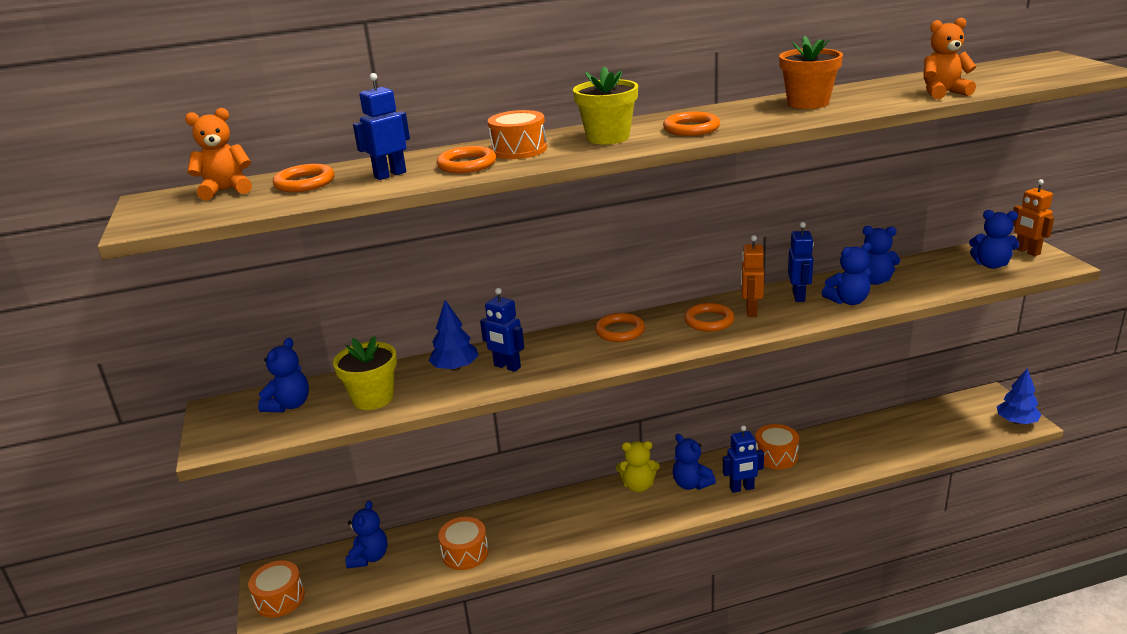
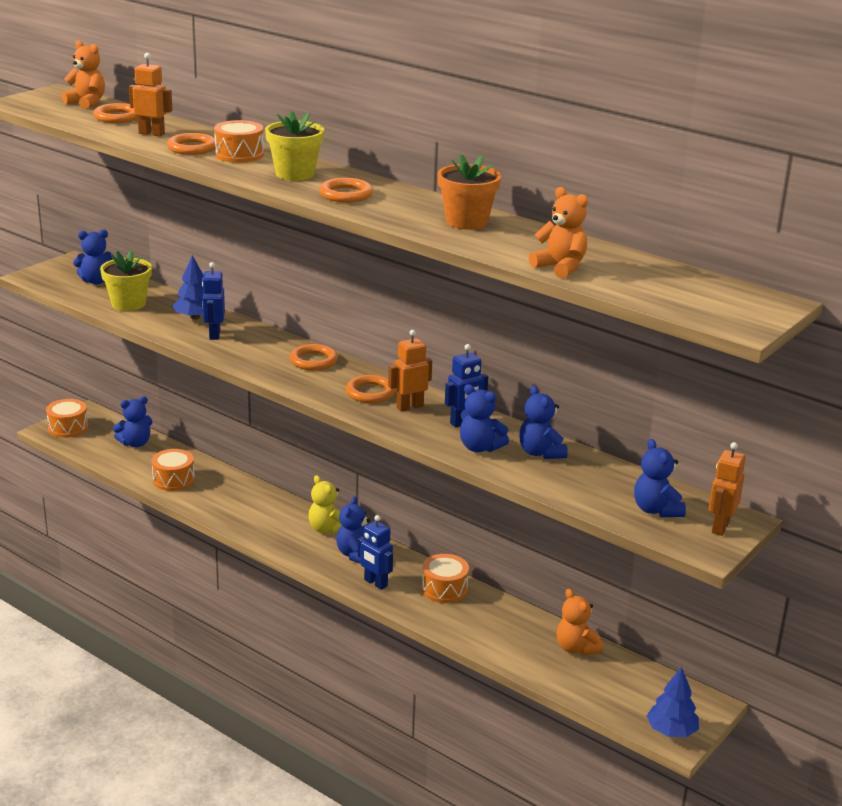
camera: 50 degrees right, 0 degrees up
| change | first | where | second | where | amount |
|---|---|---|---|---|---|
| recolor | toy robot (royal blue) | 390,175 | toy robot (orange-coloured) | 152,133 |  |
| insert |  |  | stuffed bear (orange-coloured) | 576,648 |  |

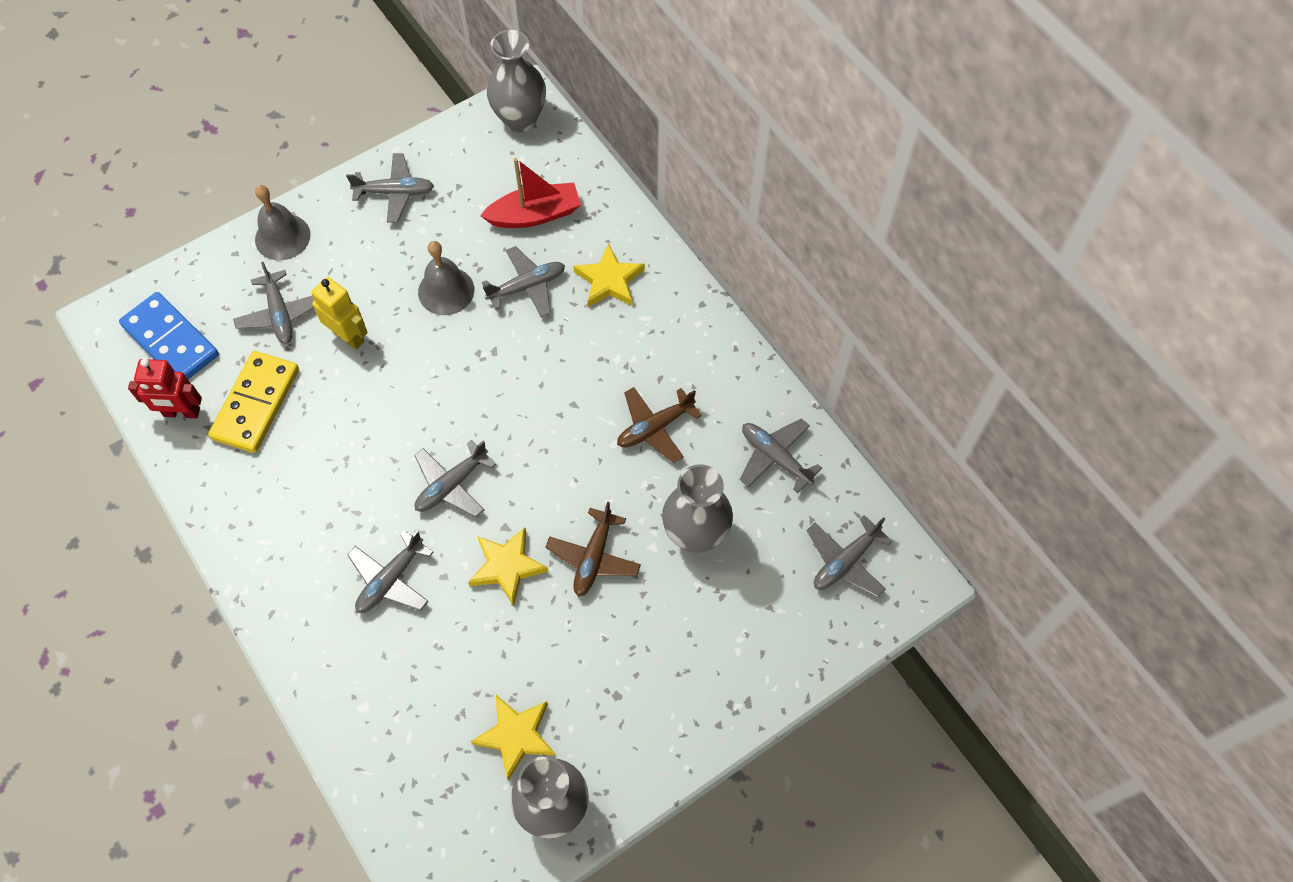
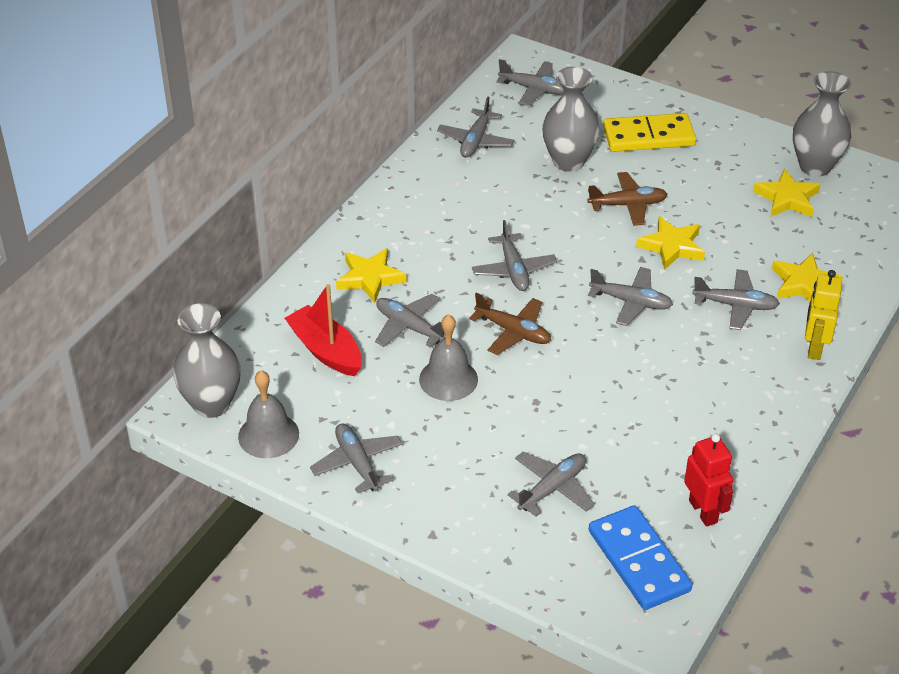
camera: 115 degrees left, 20 degrees down
| change | first | where | second | where | amount |
|---|---|---|---|---|---|
| move | school bell (gray) | 282,237 |  | 268,435 |  |
| move | toy robot (golden) | 348,336 |  | 814,347 |  |
| rotate | domino piece (royal blue) | 170,340 |  | 639,561 | 45 degrees counterclockwise |
| move | domino piece (golden) | 256,404 |  | 648,136 |  |
| move | plane (russet) | 655,427 |  | 513,332 |  |
| insert |  |  | plane (gray) | 513,270 |  |
| insert |  |  | star (golden) | 804,284 |  |

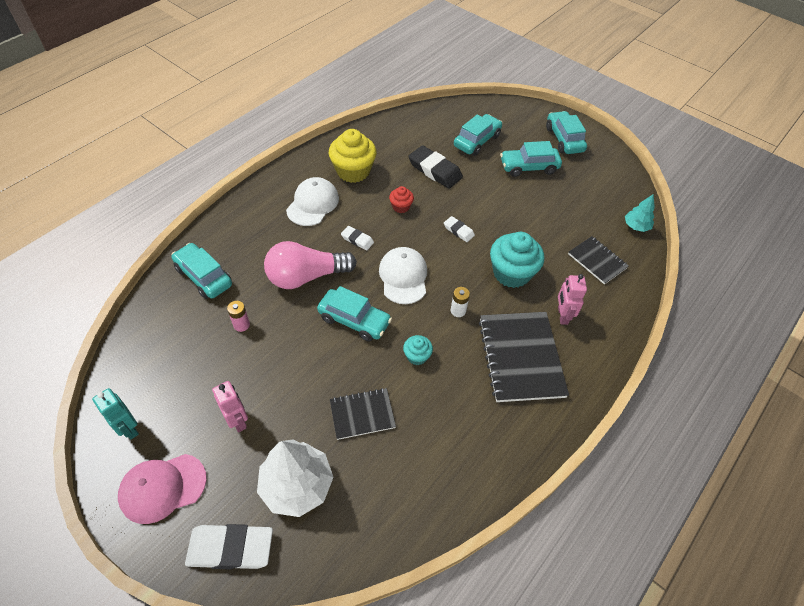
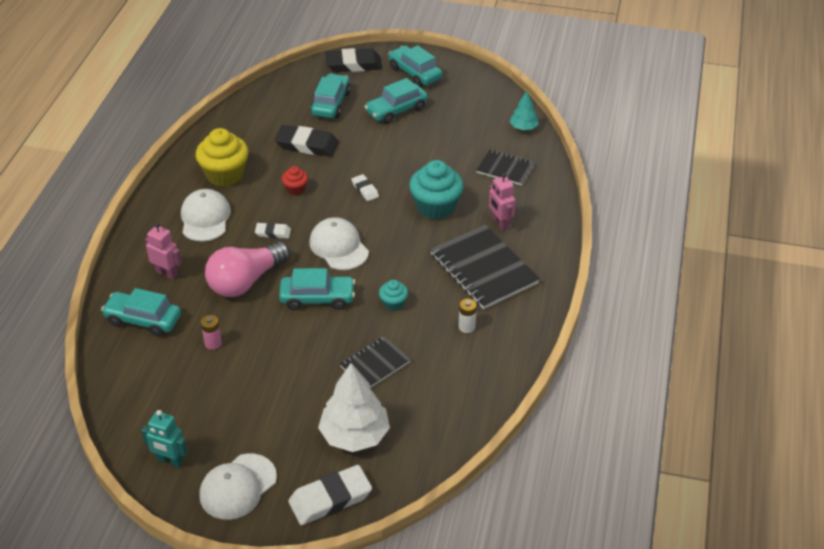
camera: 25 degrees left, 10 degrees down
| change | first | where | second | where | amount |
|---|---|---|---|---|---|
| rotate | gum eraser (white) | 458,231 |  | 365,190 | 45 degrees clockwise |
| move | battery (white) | 458,311 |  | 466,327 |  |
| move | toy robot (rosy) | 238,420 |  | 167,273 |  |
| recolor | baseball cap (rosy) | 162,488 | baseball cap (white) | 238,487 |  |
| insert |  |  | gum eraser (jet-black) | 353,64 |  |

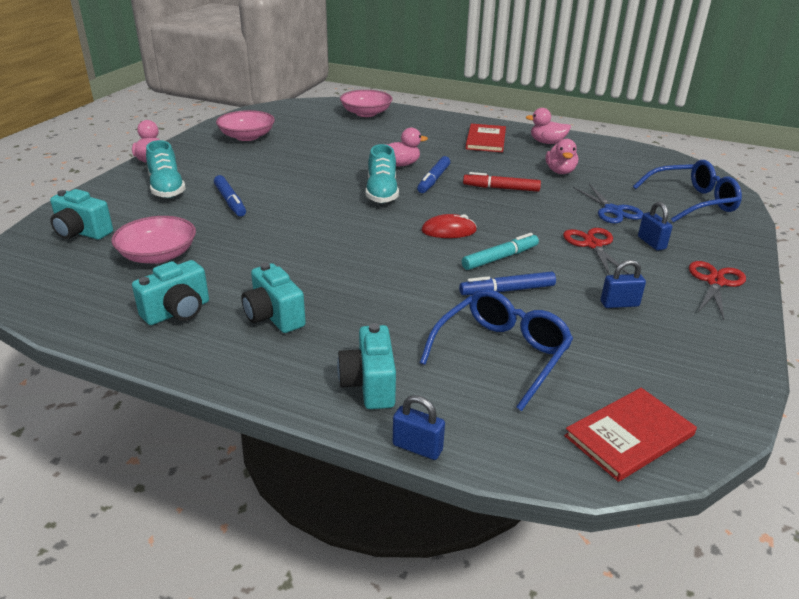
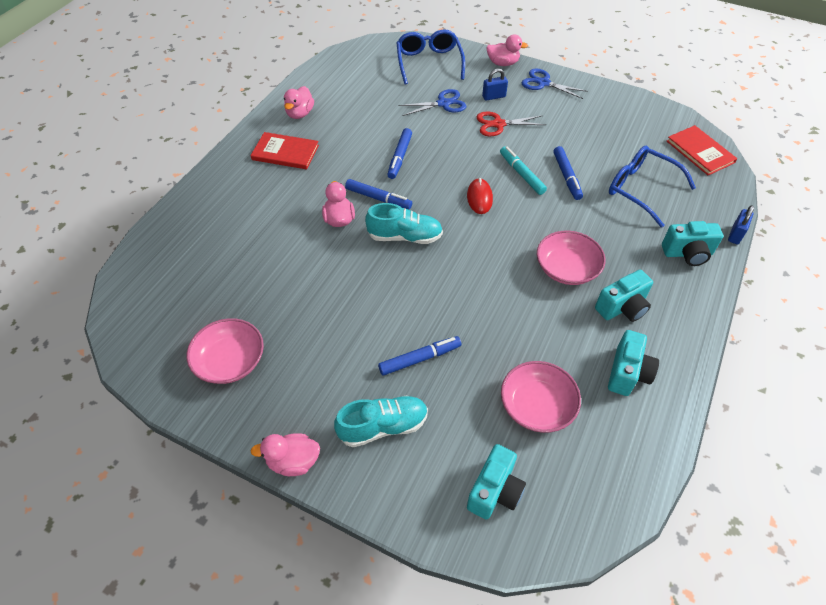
camera: 85 degrees left, 20 degrees up
| change | first | where | second | where | amount |
|---|---|---|---|---|---|
| move | deep dish (rosy) | 366,113 |  | 567,268 |  |
| move | duck (rosy) | 560,171 |  | 503,63 |  |
| recolor | felt pen (scarlet) | 501,188 | felt pen (royal blue) | 399,157 |  |
| rotate | photo camera (teal) | 178,312 |  | 627,373 | 60 degrees clockwise |
| delete | small lock (royal blue) | 619,304 |  |  |  |
| recolor | shears (scarlet) | 715,282 | shears (royal blue) | 543,83 |  |

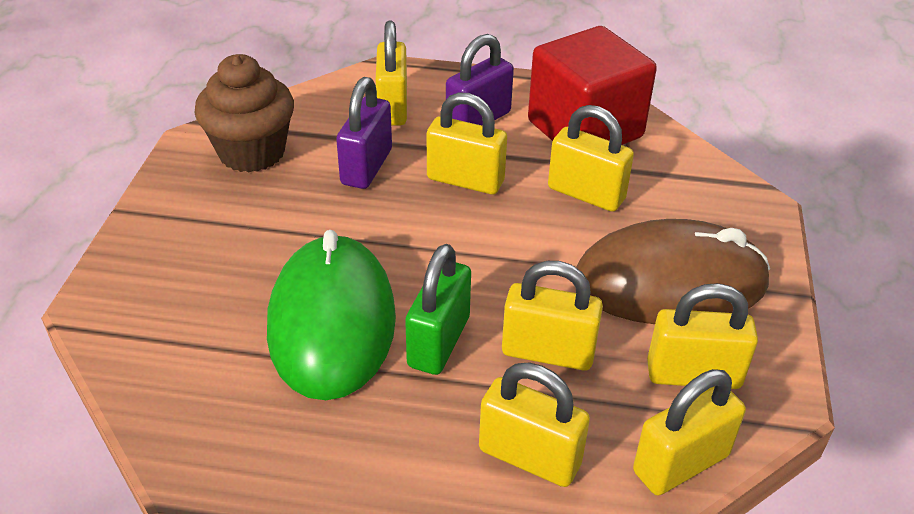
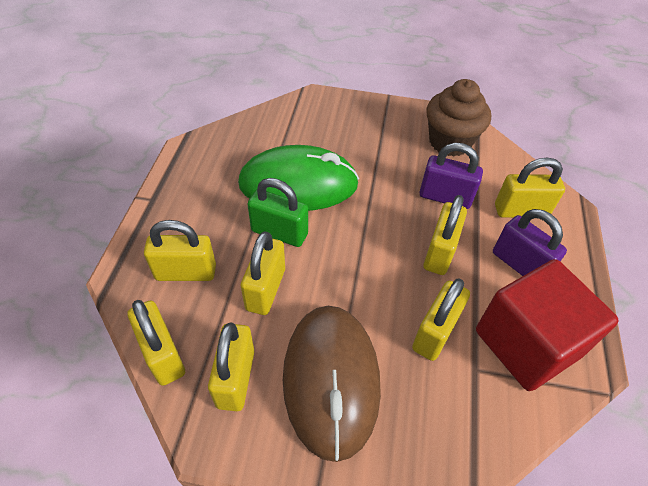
camera: 90 degrees right, 10 degrees up
| change | first | where | second | where | amount |
|---|---|---|---|---|---|
| rotate | small lock (golden) | 529,456 |  | 186,272 | 60 degrees clockwise |

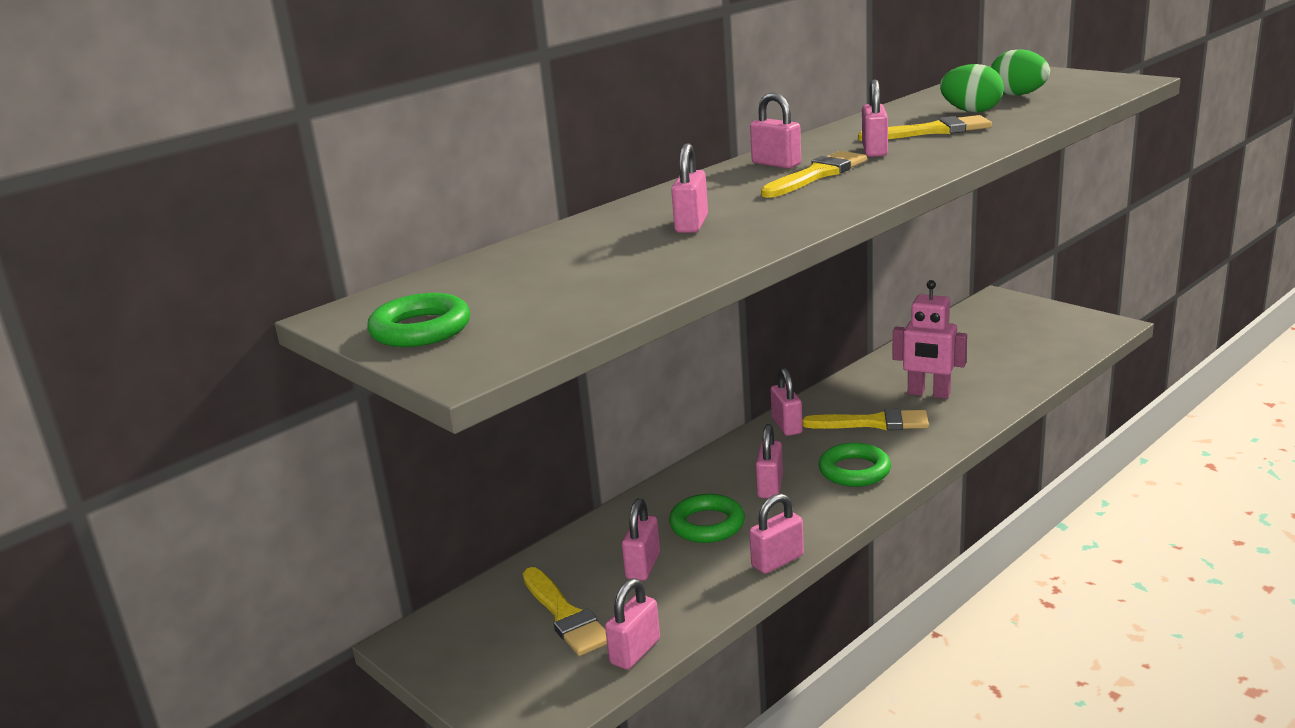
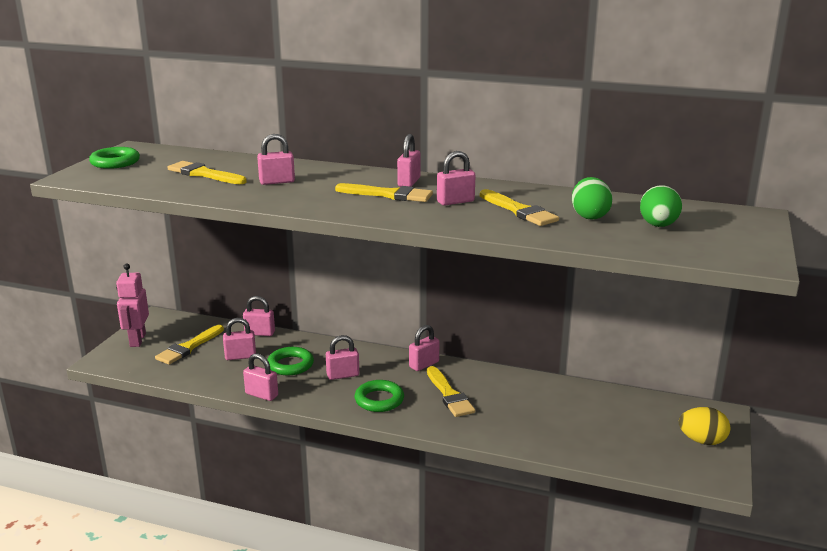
camera: 60 degrees right, 0 degrees up
| change | first | where | second | where | amount |
|---|---|---|---|---|---|
| move | toy robot (rosy) | 928,394 |  | 137,340 |  |
| move | small lock (rosy) | 635,651 |  | 260,333 |  |
| insert |  |  | paintbrush (golden) | 204,174 |  |
| insert |  |  | egg (golden) | 702,441 |  |

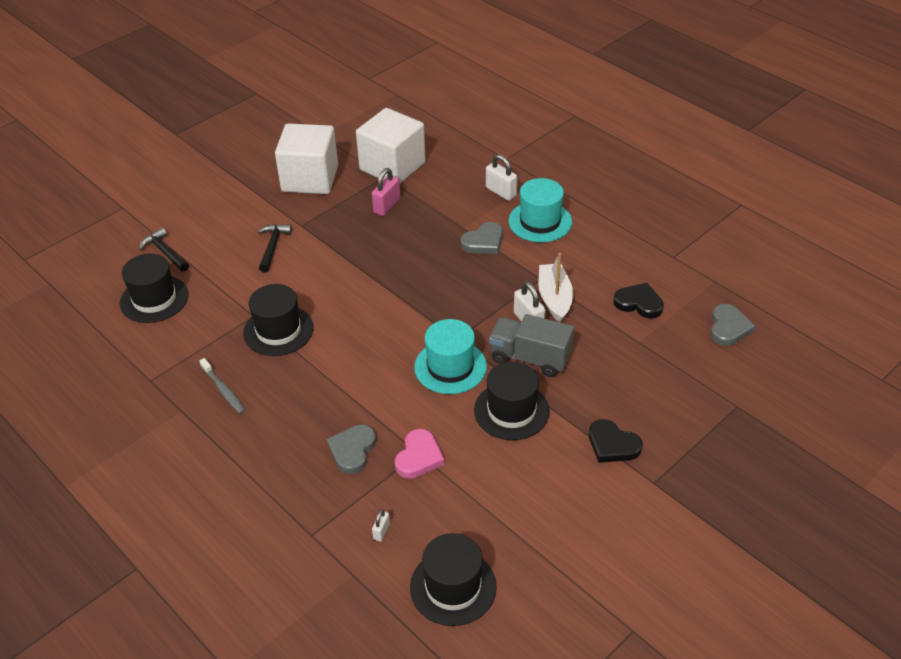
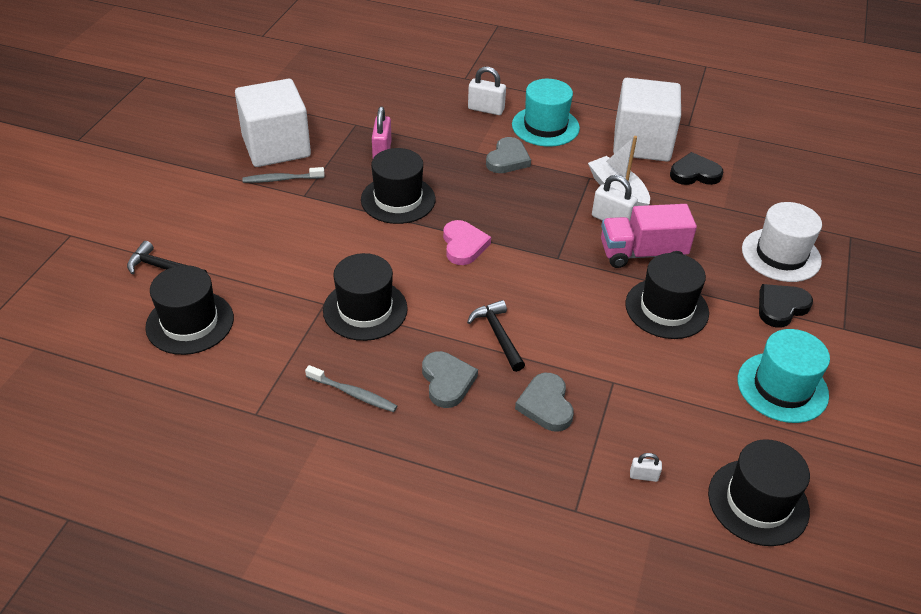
camera: 30 degrees left, 0 degrees up
| change | first | where | second | where | amount |
|---|---|---|---|---|---|
| move | solid cube (white) | 392,166 |  | 642,143 |  |
| move | hammer (jet-black) | 273,247 |  | 498,335 |  |
| move | heart (gray) | 728,328 |  | 447,381 |  |
| recolor | truck (gray) | 530,358 | truck (rosy) | 642,253 |  |
| move | top hat (teal) | 450,367 |  | 782,387 |  |
| rotate | heart (jet-black) | 612,445 |  | 781,307 | 135 degrees clockwise |
| move | heart (rosy) | 419,457 |  | 463,245 |  |
| rotate | small lock (white) | 381,531 |  | 643,476 | 75 degrees counterclockwise |
| insert |  |  | top hat (jet-black) | 398,199 |  |
| insert |  |  | tooth brush (gray) | 281,179 |  |
| insert |  |  | top hat (white) | 781,255 |  |

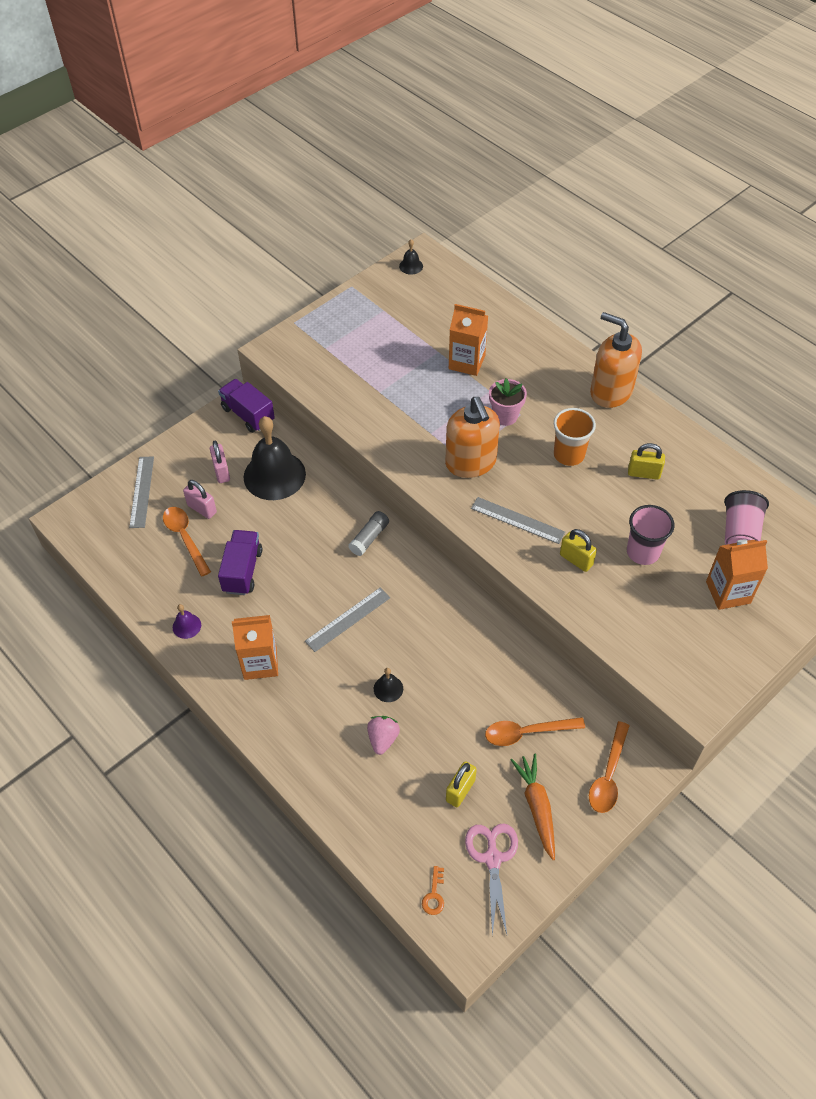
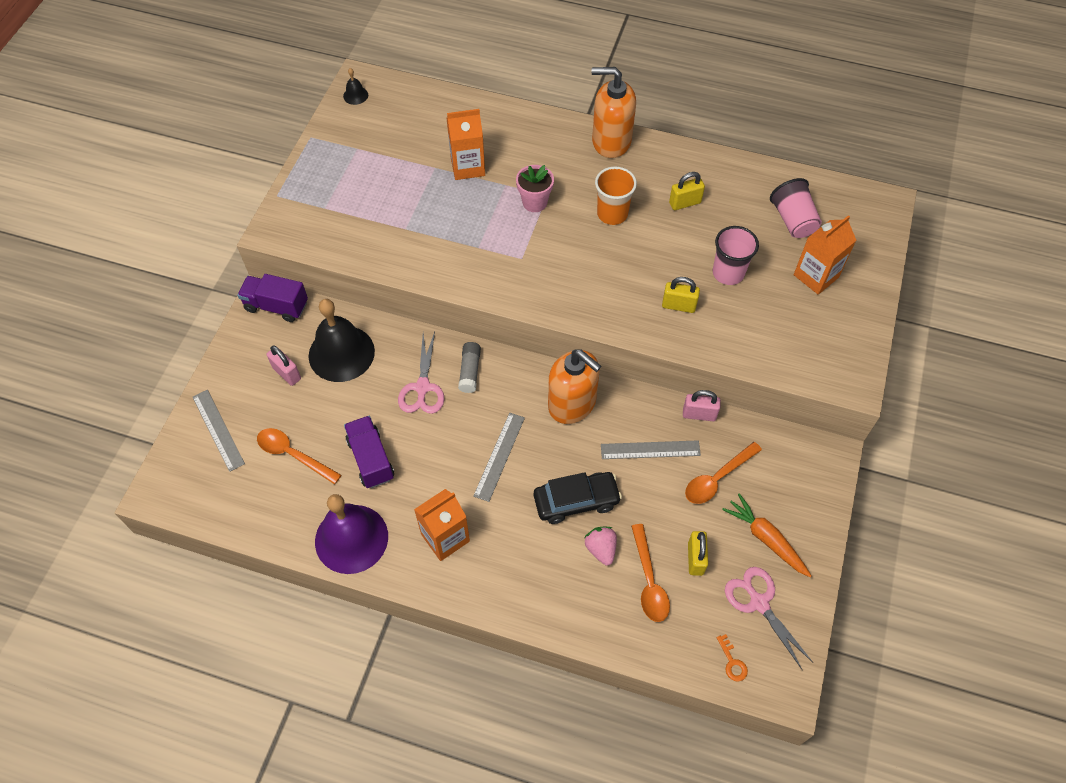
camera: 30 degrees left, 5 degrees up
| change | first | where | second | where | amount |
|---|---|---|---|---|---|
| move | pump bottle (orange-coloured) | 471,463 |  | 572,404 |  |
| move | small lock (rosy) | 202,509 |  | 699,414 |  |
| move | ruler (gray) | 517,520 |  | 650,450 |  |
| resize | school bell (royal purple) | 186,626 |  | 351,538 | x2.38 |
| replace | school bell (jet-black) | 388,688 | automobile (jet-black) | 576,501 |  |
| move | spoon (orange-coloured) | 608,775 |  | 649,581 |  |
| insert |  |  | shears (rosy) | 422,387 |  |

